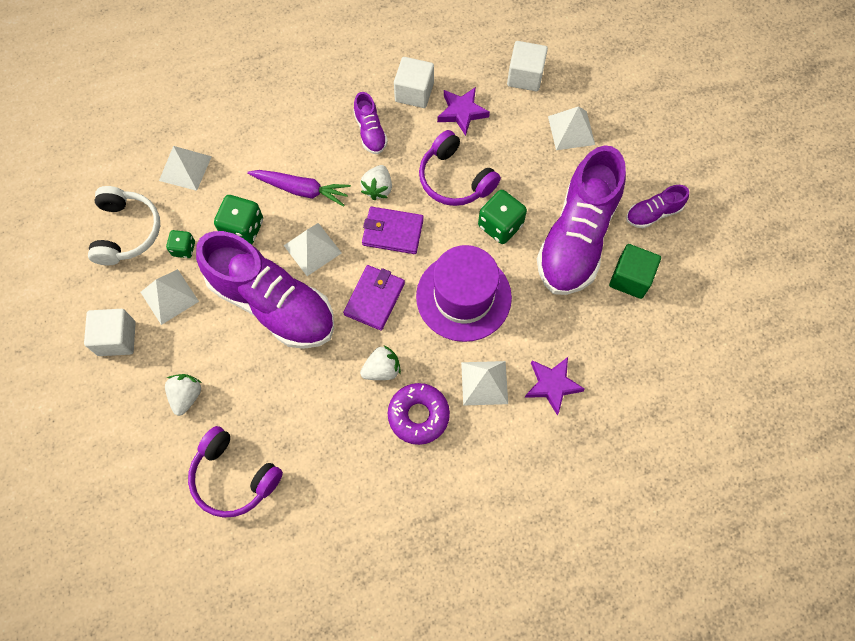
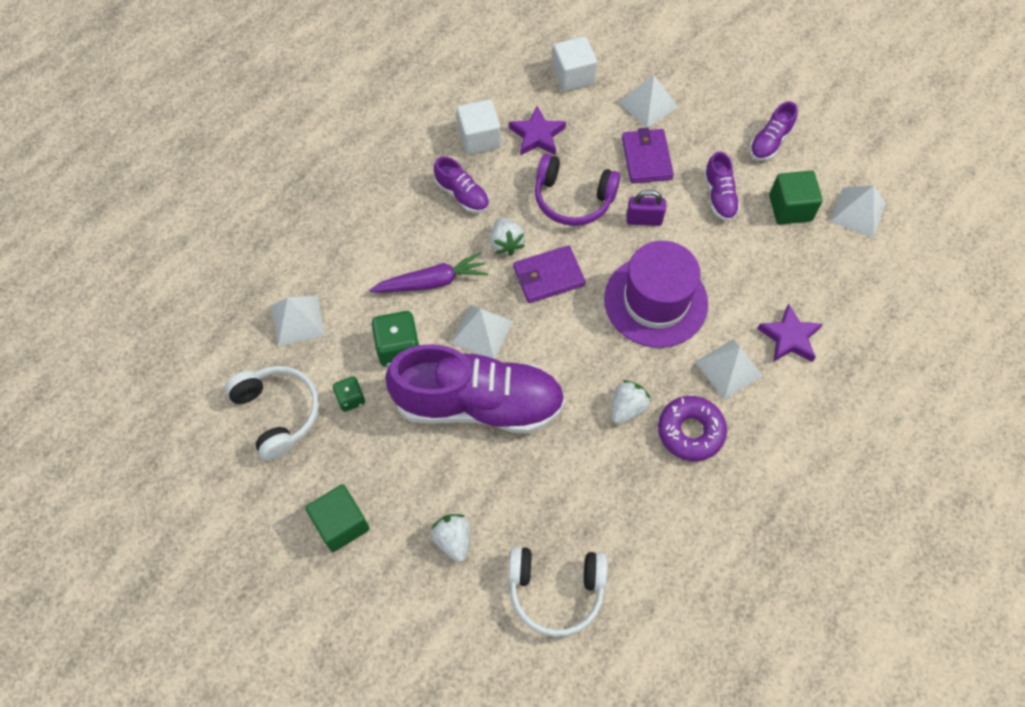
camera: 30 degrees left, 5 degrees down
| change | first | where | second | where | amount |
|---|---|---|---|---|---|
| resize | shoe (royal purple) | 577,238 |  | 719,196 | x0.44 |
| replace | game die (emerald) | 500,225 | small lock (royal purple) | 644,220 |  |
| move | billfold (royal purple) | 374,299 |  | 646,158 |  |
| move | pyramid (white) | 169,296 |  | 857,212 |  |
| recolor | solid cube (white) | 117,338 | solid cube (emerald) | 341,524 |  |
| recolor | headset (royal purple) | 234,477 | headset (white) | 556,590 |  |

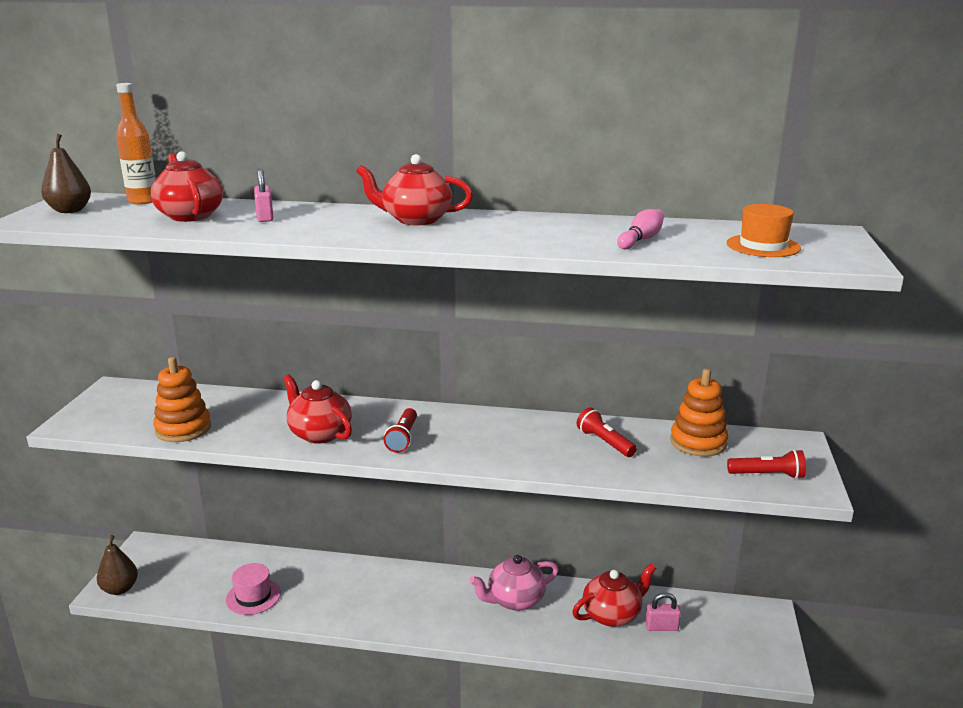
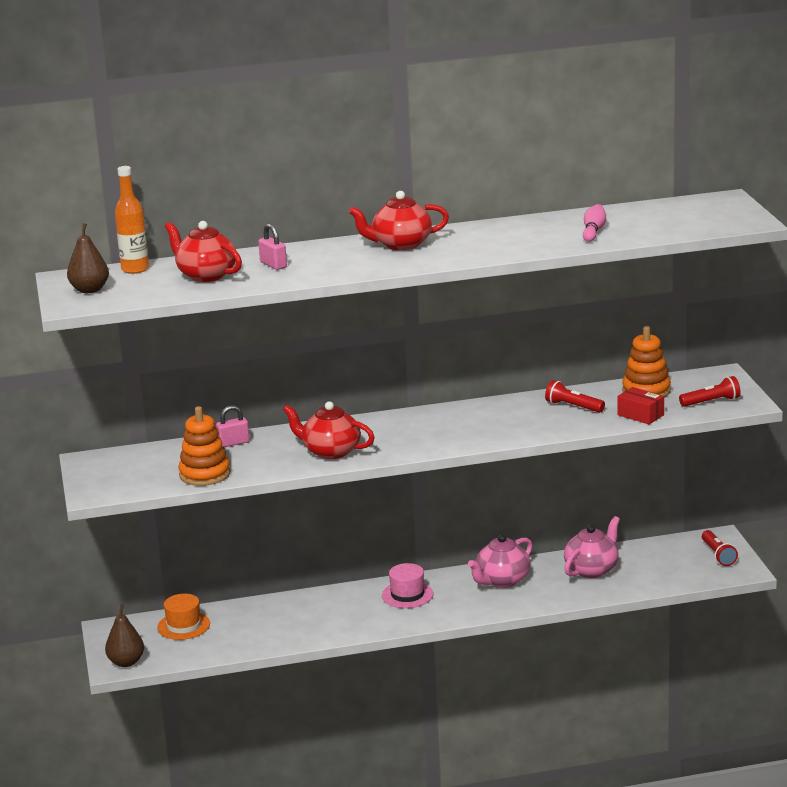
camera: 20 degrees left, 0 degrees up
| change | first | where | second | where | amount |
|---|---|---|---|---|---|
| move | top hat (orange-coloured) | 763,246 |  | 183,626 |  |
| move | flashlight (scarlet) | 403,438 |  | 718,555 |  |
| move | top hat (rosy) | 253,596 |  | 407,595 |  |
| recolor | tea pot (scarlet) | 612,614 | tea pot (rosy) | 592,569 |  |
| move | small lock (rosy) | 661,627 |  | 233,443 |  |
| insert |  |  | box (scarlet) | 640,415 |  |

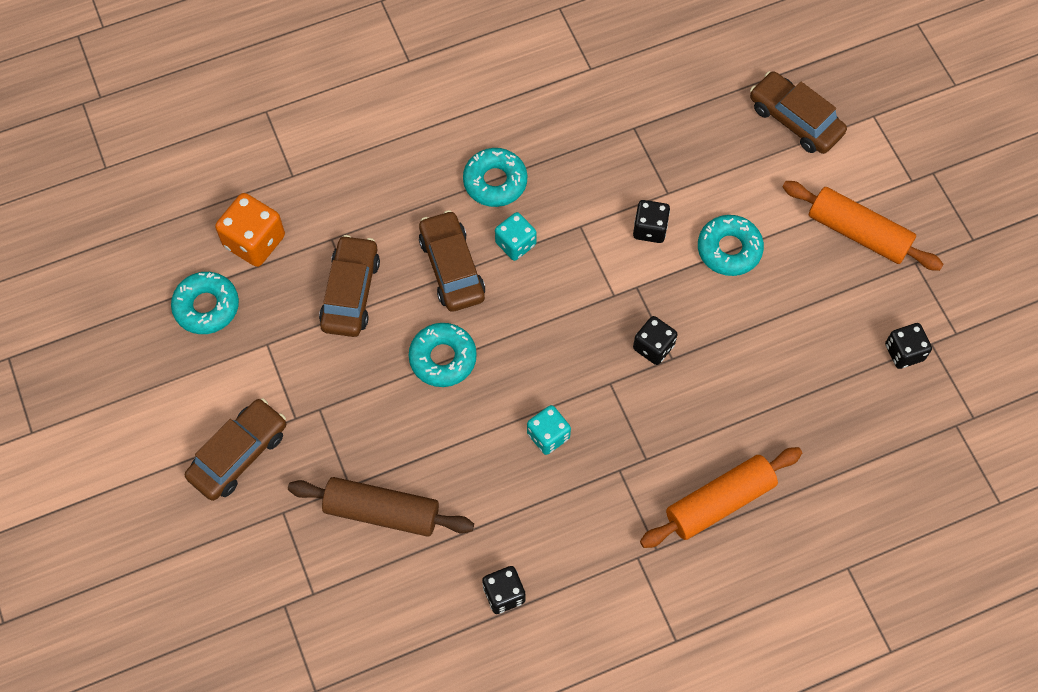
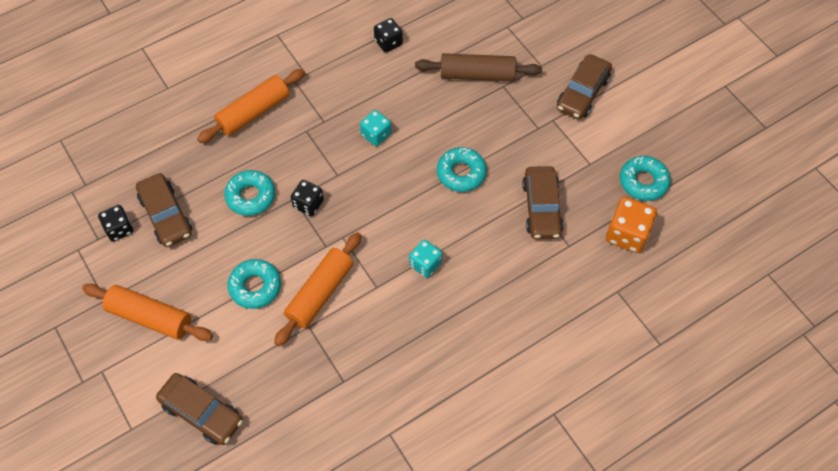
camera: 170 degrees right, 5 degrees down
| change | first | where | second | where | amount |
|---|---|---|---|---|---|
| move | donut (teal) | 495,182 |  | 251,196 |  |
| replace | game die (jet-black) | 650,229 | dough roller (orange-coloured) | 320,293 |  |
| move | automobile (russet) | 452,267 |  | 166,215 |  |

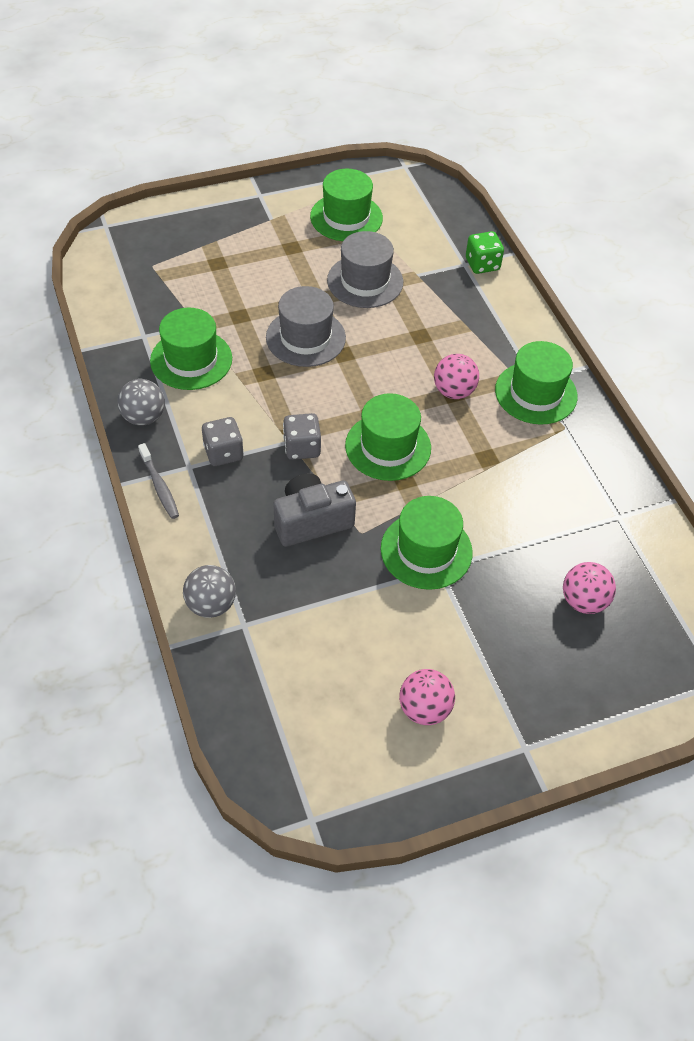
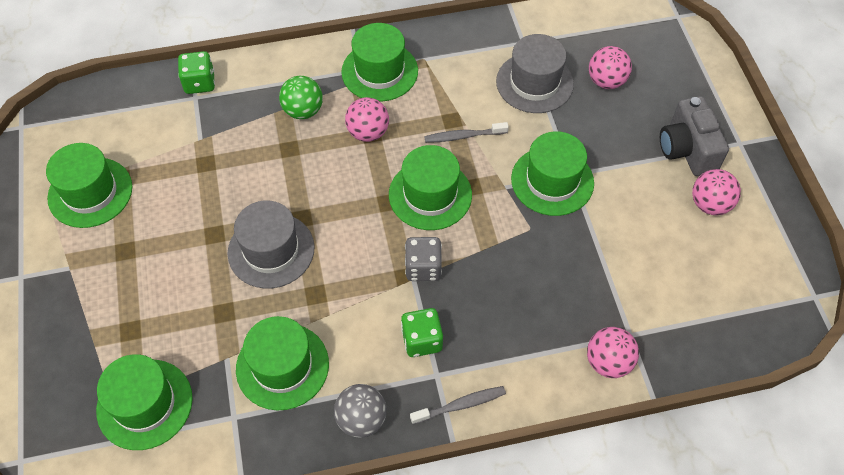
camera: 80 degrees left, 5 degrees up
| change | first | where | second | where | amount |
|---|---|---|---|---|---|
| move | top hat (gray) | 365,281 |  | 534,83 |  |
| recolor | game die (gray) | 223,453 | game die (emerald) | 422,340 |  |
| move | photo camera (gray) | 311,521 |  | 687,149 |  |
| recolor | play ball (gray) | 211,605 | play ball (rosy) | 608,362 |  |
| insert |  |  | play ball (emerald) | 303,111 |  |
| insert |  |  | tooth brush (gray) | 463,136 |  |
| insert |  |  | top hat (emerald) | 144,404 |  |

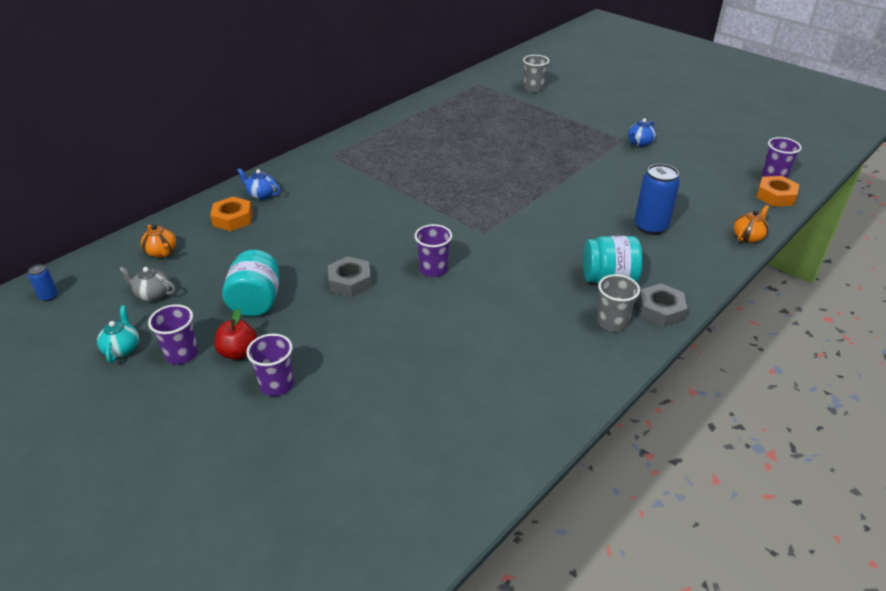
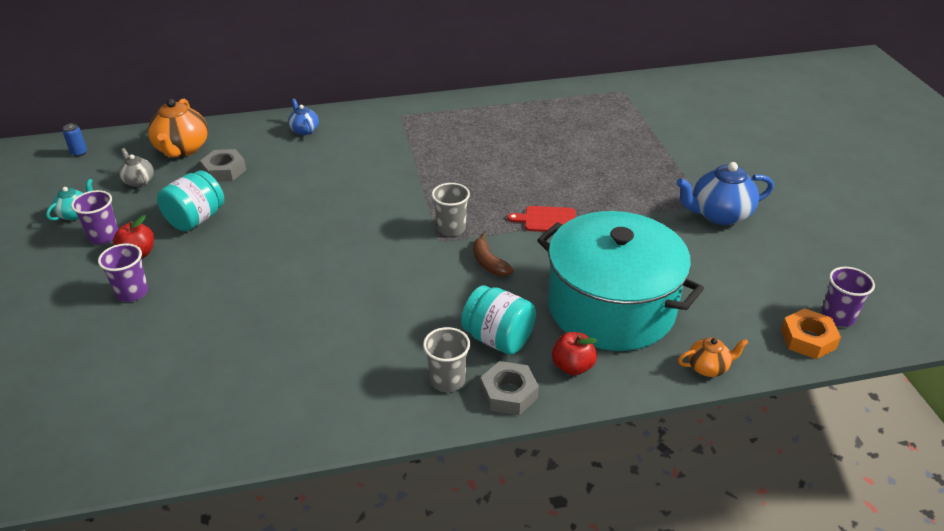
camera: 35 degrees right, 0 degrees up
| change | first | where | second | where | amount |
|---|---|---|---|---|---|
| move | tumbler (gray) | 533,88 |  | 451,228 |  |
| resize | tea pot (royal blue) | 639,143 |  | 719,215 | x1.84 |
| replace | can (royal blue) | 650,227 | cooking pot (teal) | 611,307 |  |
| delete | nut (orange-coloured) | 233,219 |  |  |  |
| delete | tumbler (royal purple) | 433,269 |  |  |  |
| resize | tea pot (orange-coloured) | 162,252 |  | 182,150 | x1.84 |
| move | nut (gray) | 350,282 |  | 224,170 |  |
| insert |  |  | cutting board (scarlet) | 547,220 |  |
| insert |  |  | toy banana (russet) | 488,263 |  |
| insert |  |  | apple (scarlet) | 572,366 |  |

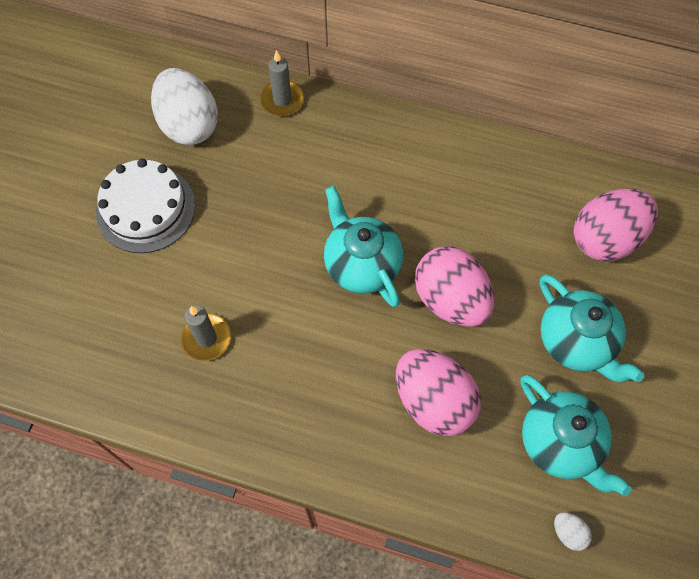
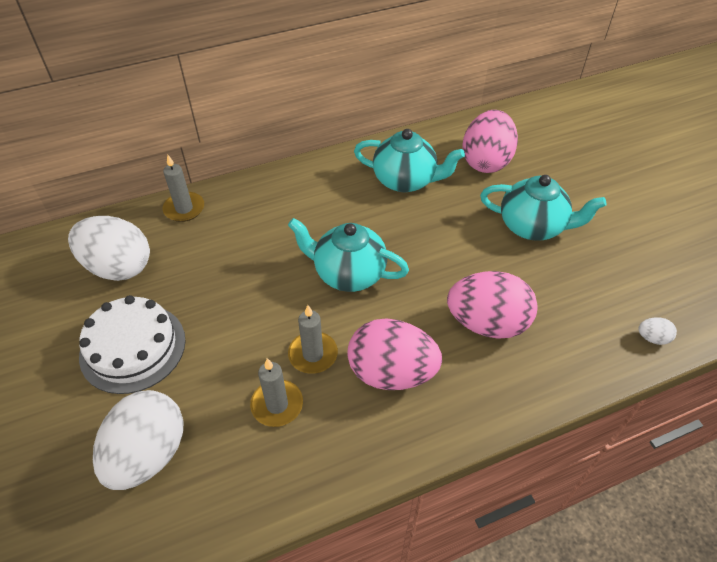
camera: 40 degrees left, 15 degrees down
| change | first | where | second | where | amount |
|---|---|---|---|---|---|
| move | egg (rosy) | 450,300 |  | 391,373 |  |
| move | tea pot (teal) | 560,444 |  | 405,180 |  |
| insert |  |  | wax candle (gray) | 313,354 |  |
| insert |  |  | egg (white) | 148,454 |  |

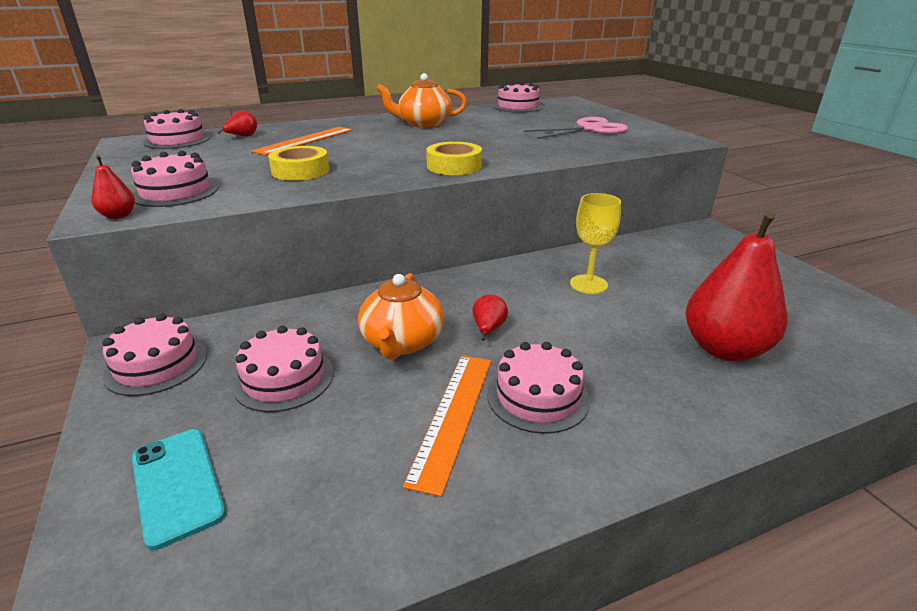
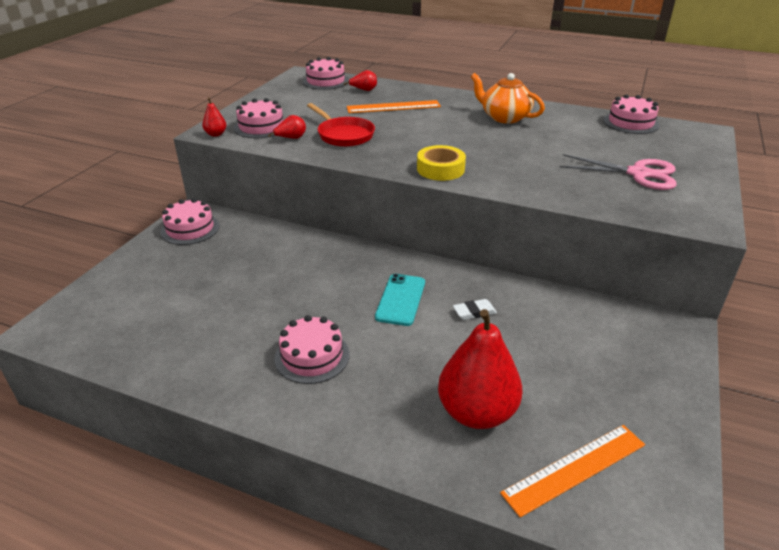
camera: 45 degrees right, 5 degrees up
| change | first | where | second | where | amount |
|---|---|---|---|---|---|
| replace | roll of tape (golden) | 300,171 | frying pan (scarlet) | 343,135 |  |
| replace | wine glass (golden) | 588,284 | gum eraser (white) | 474,312 |  |
| delete | tea pot (orange-coloured) | 402,342 |  |  |  |
| move | toy pear (scarlet) | 488,329 |  | 291,138 |  |
| delete | cake (rosy) | 284,378 |  |  |  |
| move | ruler (orange-coloured) | 453,416 |  | 575,468 |  |
| move | phone (teal) | 177,484 |  | 401,299 |  |

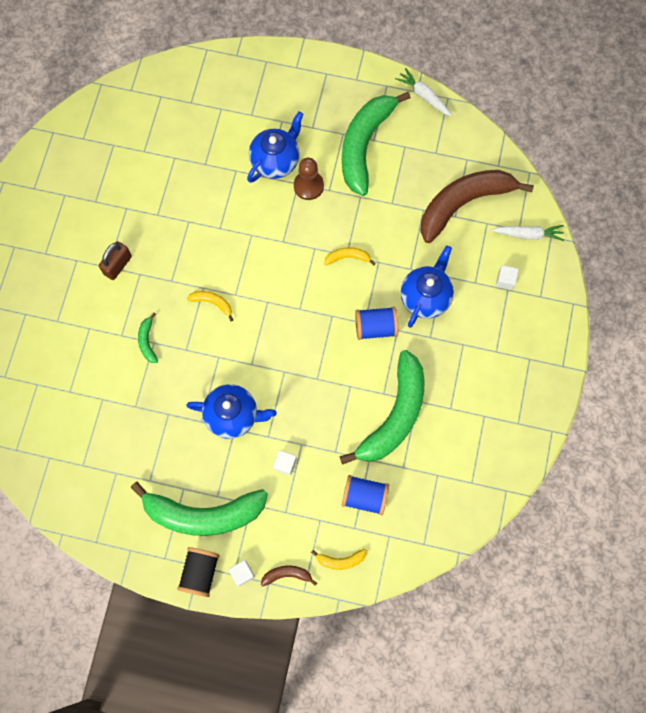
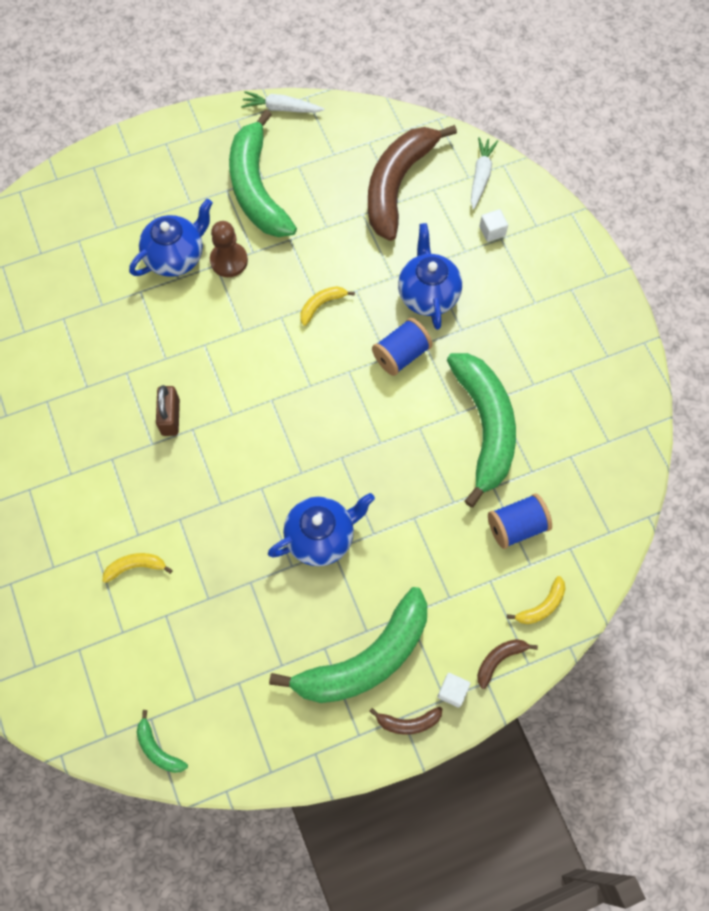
camera: 35 degrees left, 5 degrees down
| change | first | where | second | where | amount |
|---|---|---|---|---|---|
| rotate | tea pot (royal blue) | 276,161 |  | 176,257 | 45 degrees clockwise |
| rotate | carrot (white) | 528,234 |  | 481,176 | 45 degrees counterclockwise |
| move | small lock (russet) | 118,265 |  | 170,417 |  |
| move | toy banana (golden) | 213,303 |  | 135,567 |  |
| move | toy banana (emerald) | 147,341 |  | 158,749 |  |
| delete | solid cube (white) | 285,464 |  |  |  |
| replace | spool (jet-black) | 200,572 | toy banana (russet) | 408,722 |  |

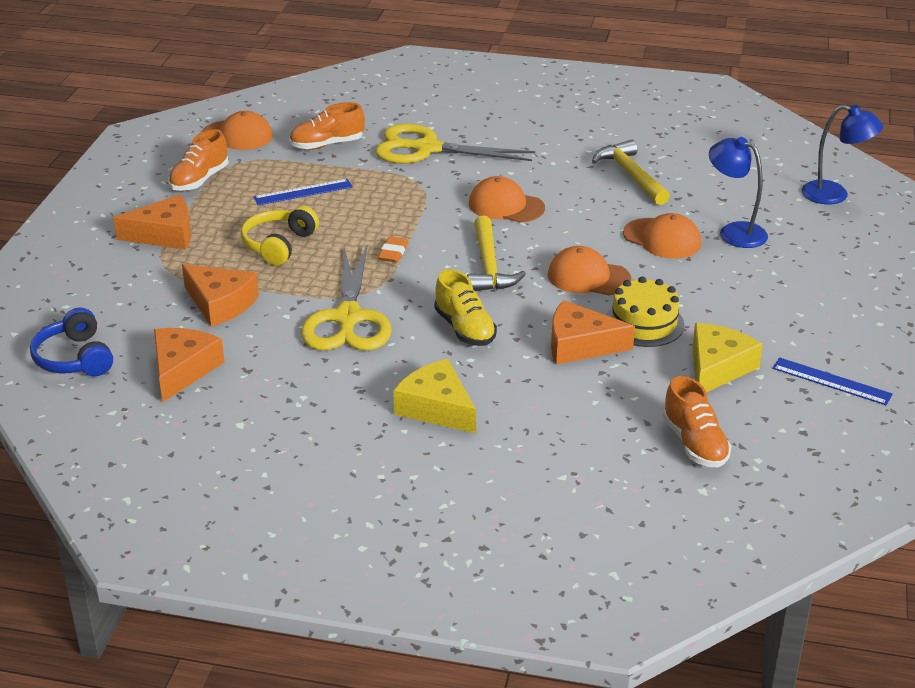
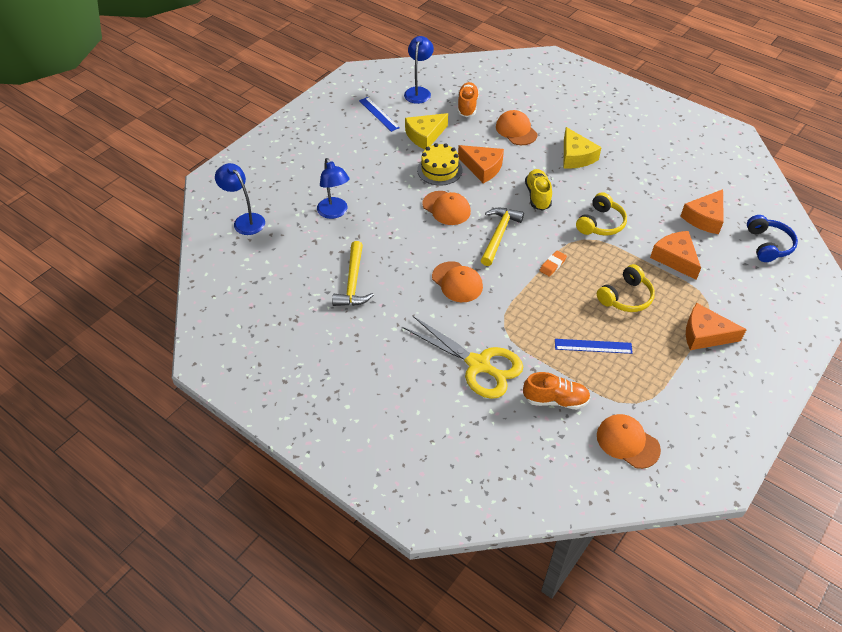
camera: 155 degrees left, 15 degrees up
| change | first | where | second | where | amount |
|---|---|---|---|---|---|
| delete | shoe (orange-coloured) | 199,180 |  |  |  |
| move | baseball cap (orange-coloured) | 662,239 |  | 516,130 |  |
| replace | shears (golden) | 348,318 | headset (golden) | 601,223 |  |
| insert |  |  | lamp (royal blue) | 418,92 |  |

